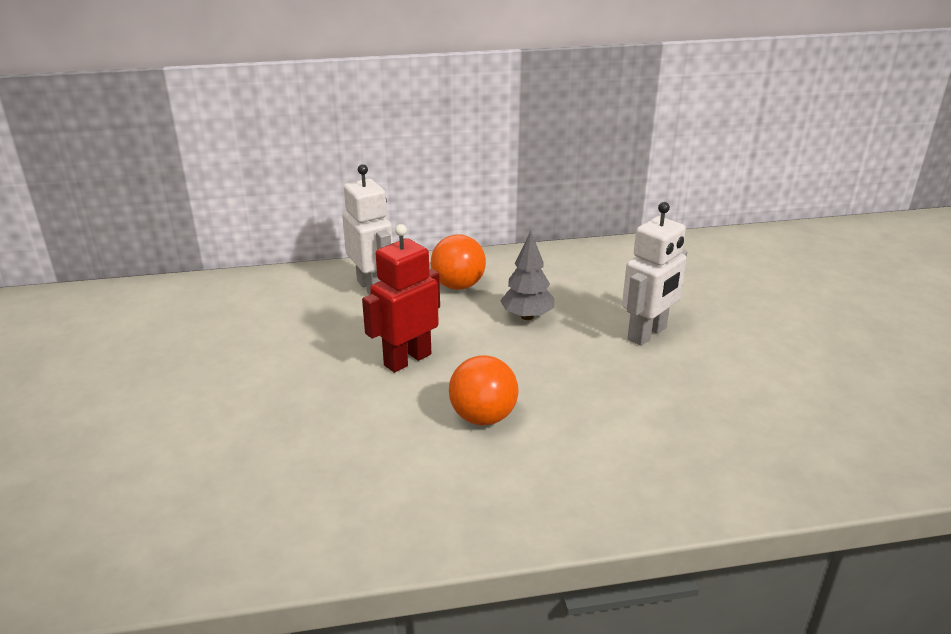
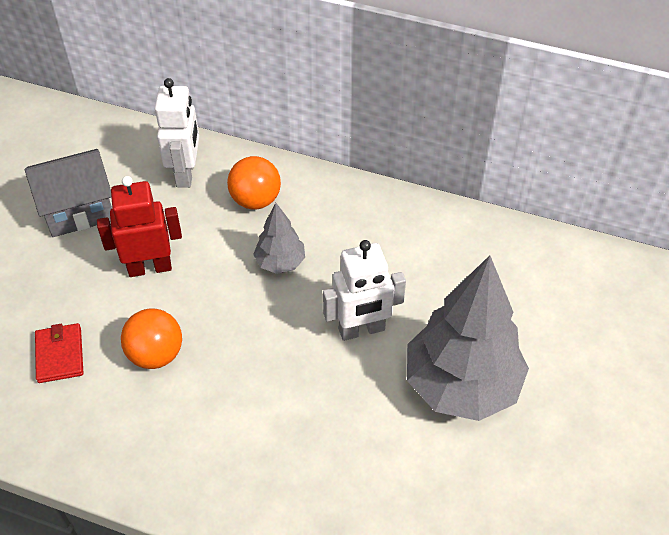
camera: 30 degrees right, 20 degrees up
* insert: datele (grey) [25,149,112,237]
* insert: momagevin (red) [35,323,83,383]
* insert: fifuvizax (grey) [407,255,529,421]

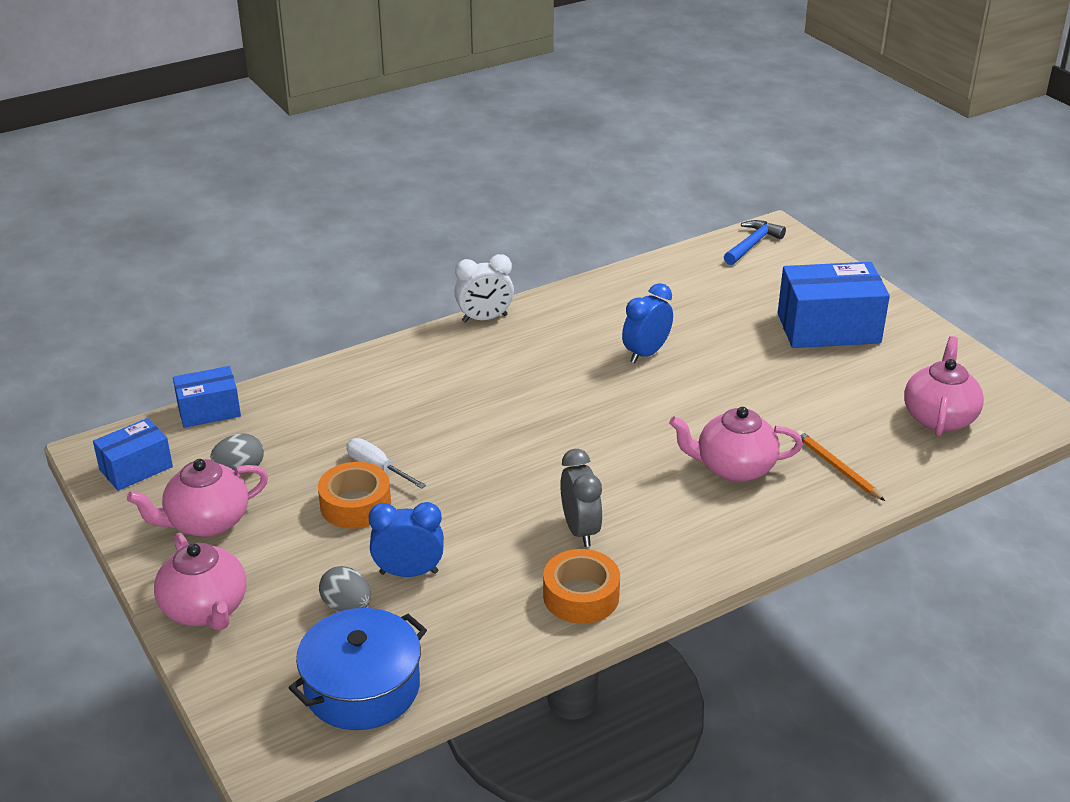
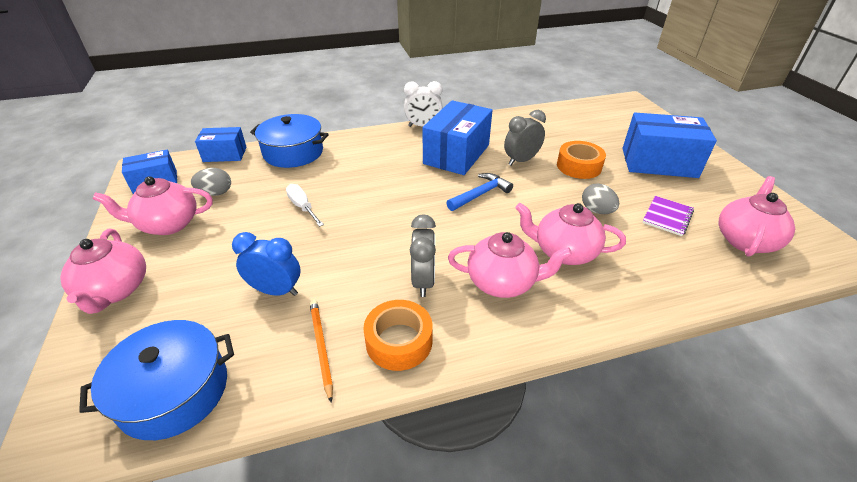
camera: 15 degrees right, 5 degrees up
* move: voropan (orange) [318,462,391,529] to [557,141,606,179]
* move: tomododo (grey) [319,566,371,612] to [582,183,619,214]
* recolor: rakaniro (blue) [622,283,673,363] to rakaniro (grey) [504,110,546,165]
* move: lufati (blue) [724,220,786,265] to [446,173,513,211]
* move: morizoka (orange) [797,430,885,501] to [310,300,333,403]
* insert: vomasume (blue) [250,114,329,168]
* insert: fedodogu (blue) [422,100,492,175]
* insert: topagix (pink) [448,232,572,298]
* insert: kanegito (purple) [642,196,694,236]

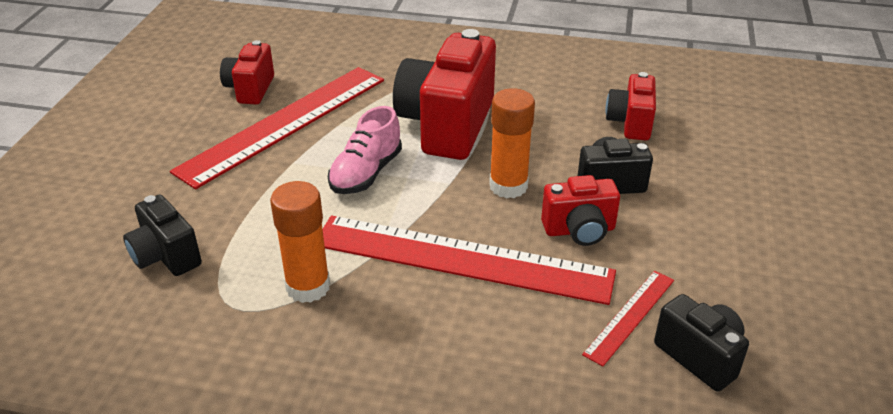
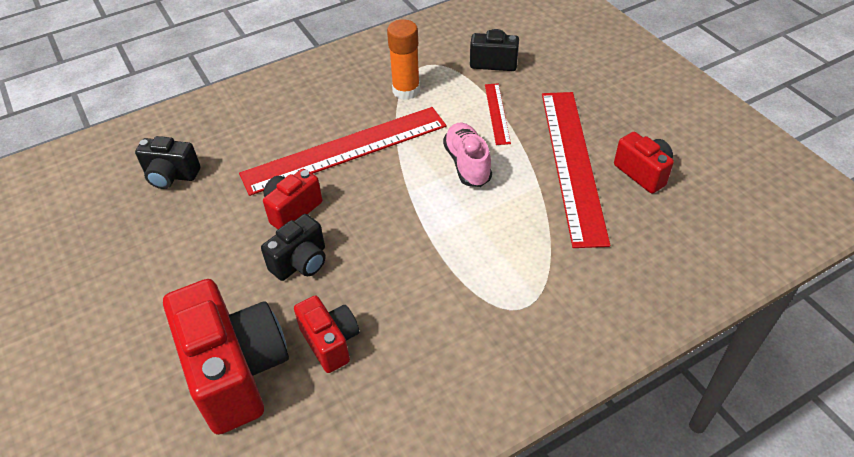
camera: 140 degrees right, 10 degrees up
* move: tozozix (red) [393,29,496,160] to [163,279,289,435]
* delete: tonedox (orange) [489,88,535,198]
* move: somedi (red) [582,271,674,366] to [485,83,511,145]

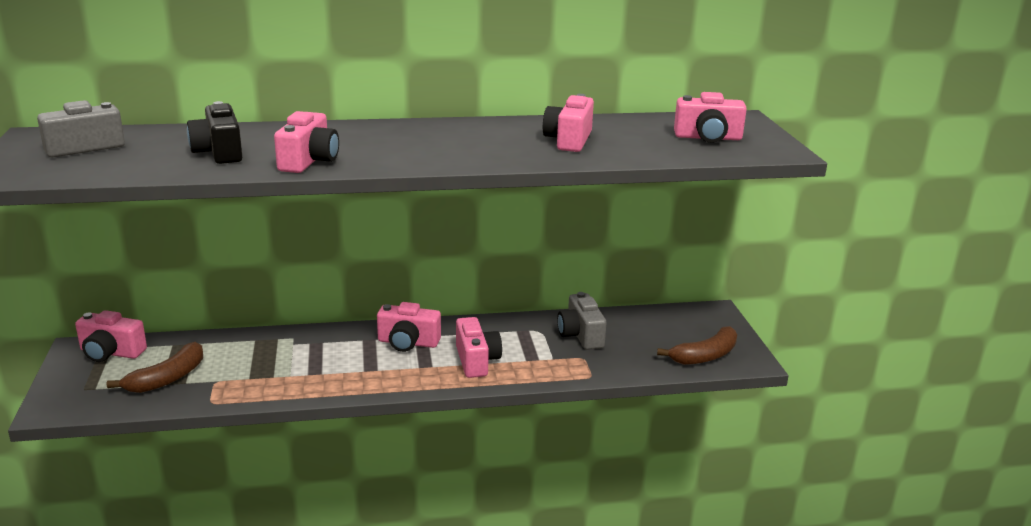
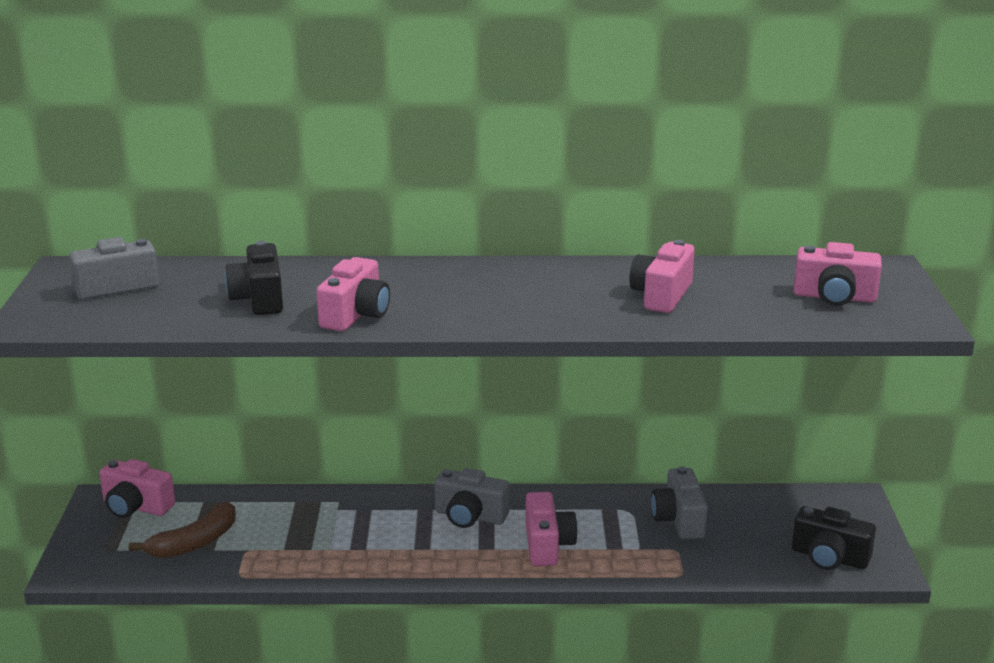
camera: 10 degrees right, 0 degrees up
* recolor: tozozix (pink) [377,302,441,352] to tozozix (grey) [434,468,510,528]
* replace: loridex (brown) [657,326,737,365] to tozozix (black) [792,506,876,570]

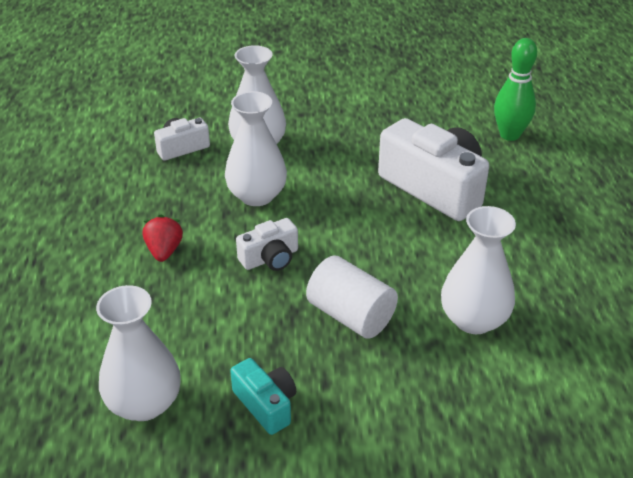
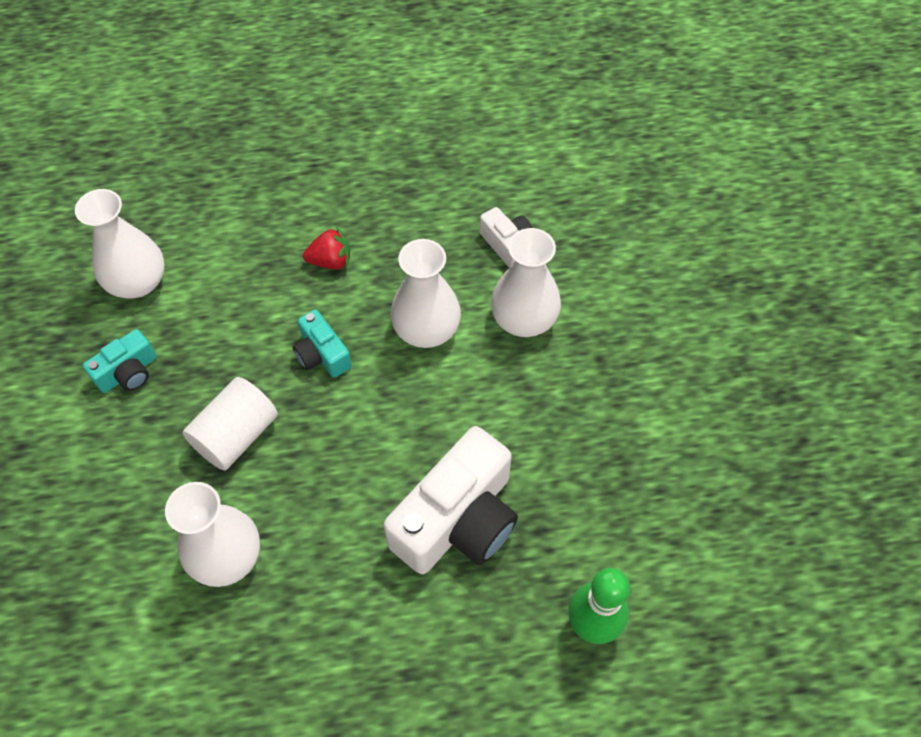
camera: 85 degrees right, 20 degrees up
* recolor: tozozix (white) [236,218,298,271] to tozozix (turquoise) [293,310,352,378]

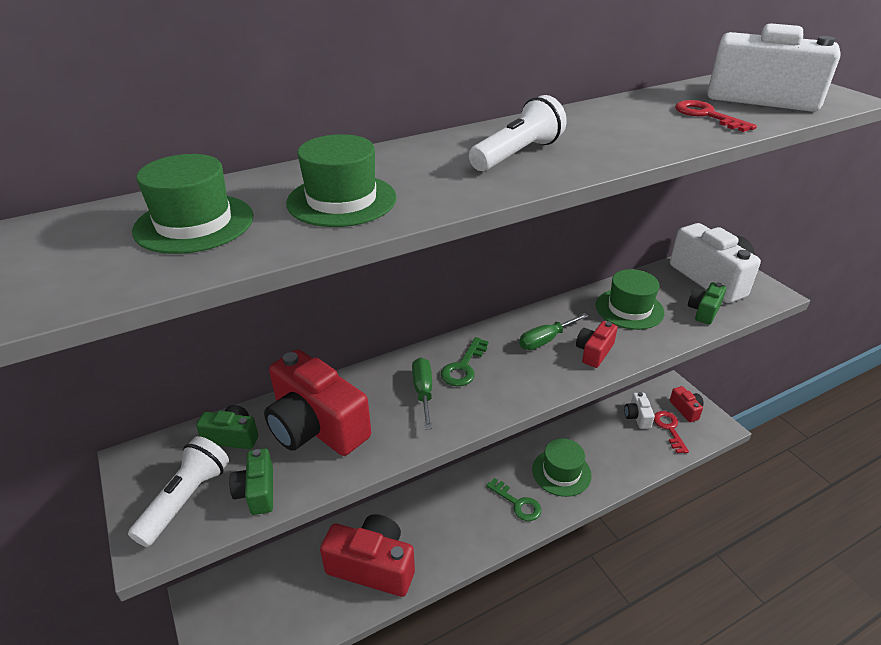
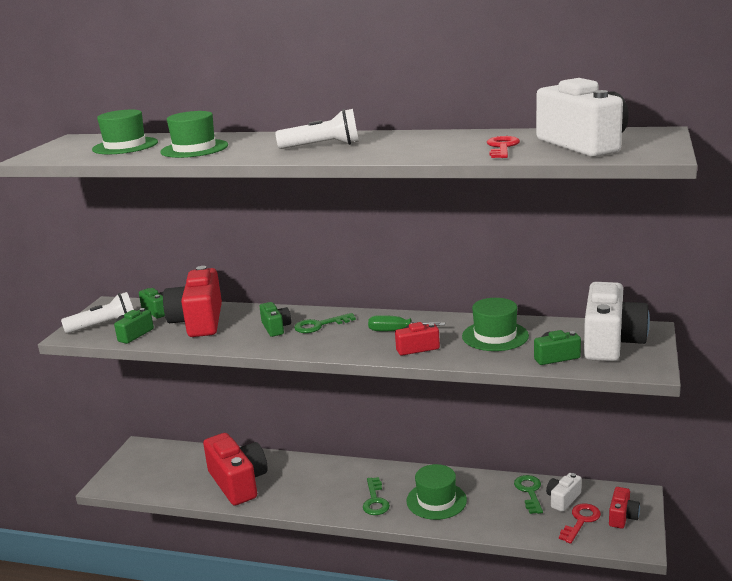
camera: 45 degrees right, 15 degrees down
* replace: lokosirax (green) [412,357,432,430] to tozozix (green) [260,302,291,337]
* insert: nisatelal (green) [514,475,543,514]

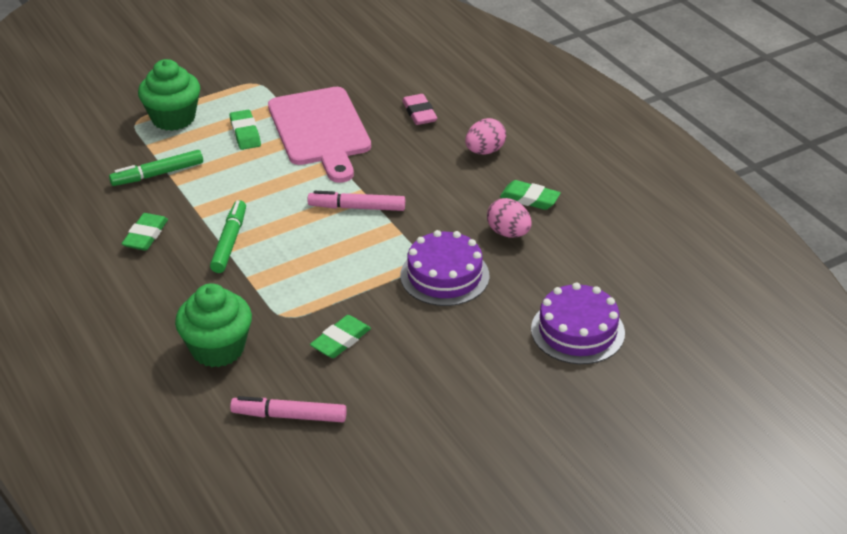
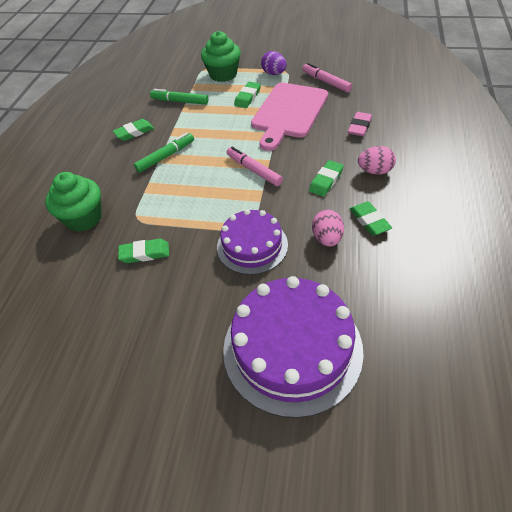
camera: 45 degrees right, 10 degrees up
* move: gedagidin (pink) [230,396,347,422] to [303,63,352,93]
* resize: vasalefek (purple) [531,283,625,364] = [223,276,364,418] x1.63
* insert: tomododo (purple) [261,51,287,75]
* insert: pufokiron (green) [309,160,344,197]

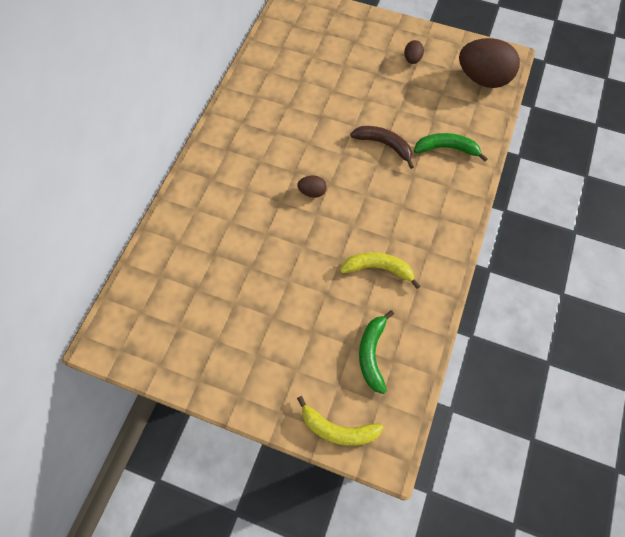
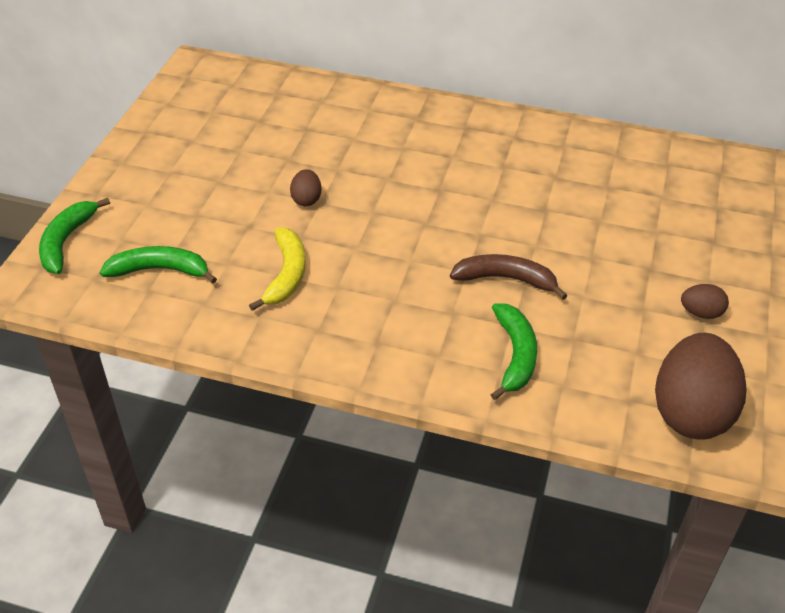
camera: 85 degrees right, 20 degrees down
* move: tomododo (brown) [297,175,327,198] to [290,169,321,206]
* recolor: loridex (yellow) [297,396,384,446] to loridex (green) [39,198,110,274]
* rotate: loridex (brown) [350,126,414,169] = [450,254,568,300] 105 degrees counterclockwise

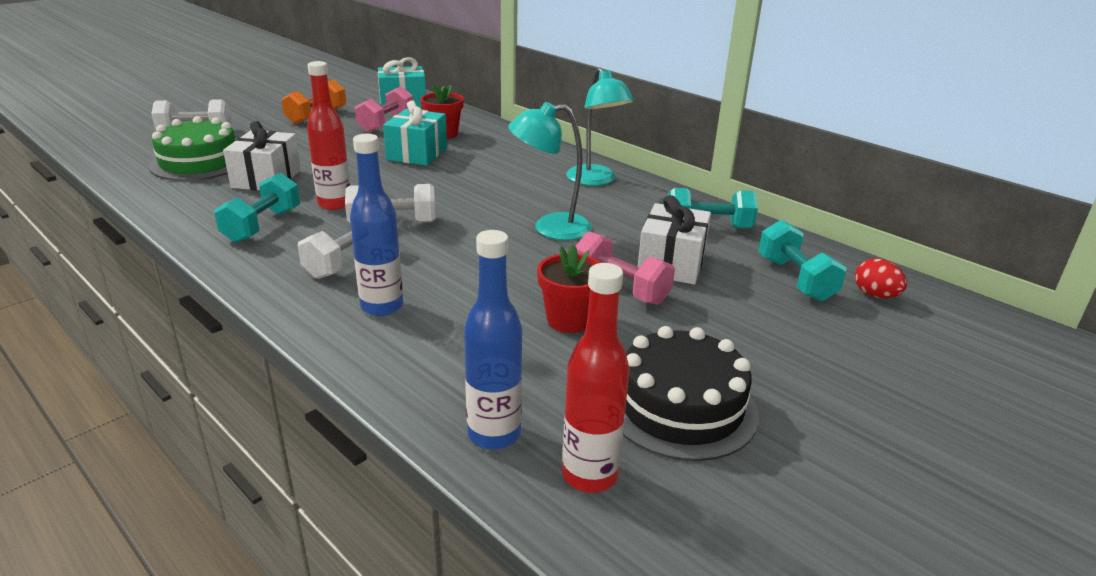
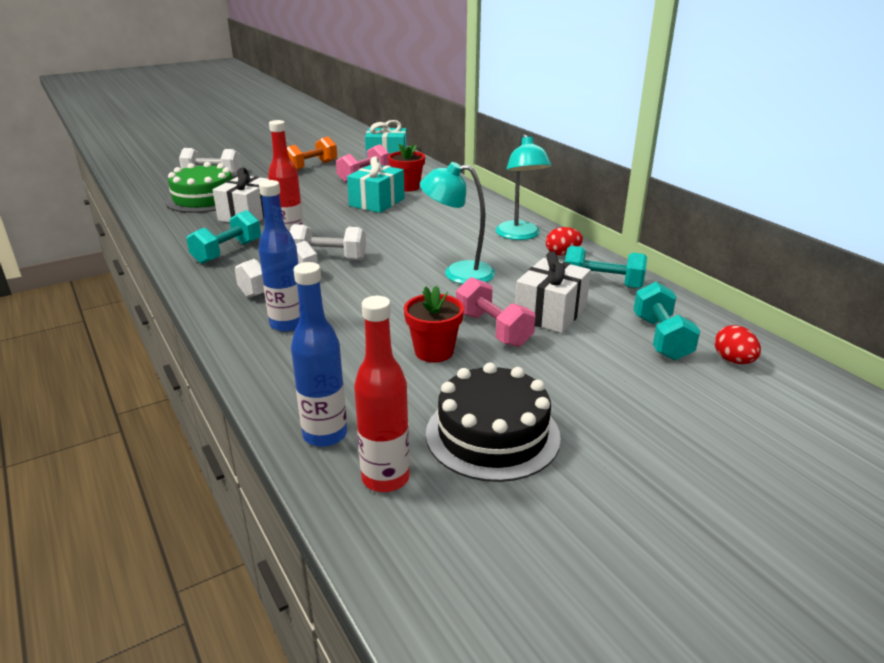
camera: 15 degrees right, 0 degrees up
* insert: tomododo (red) [546,227,583,255]

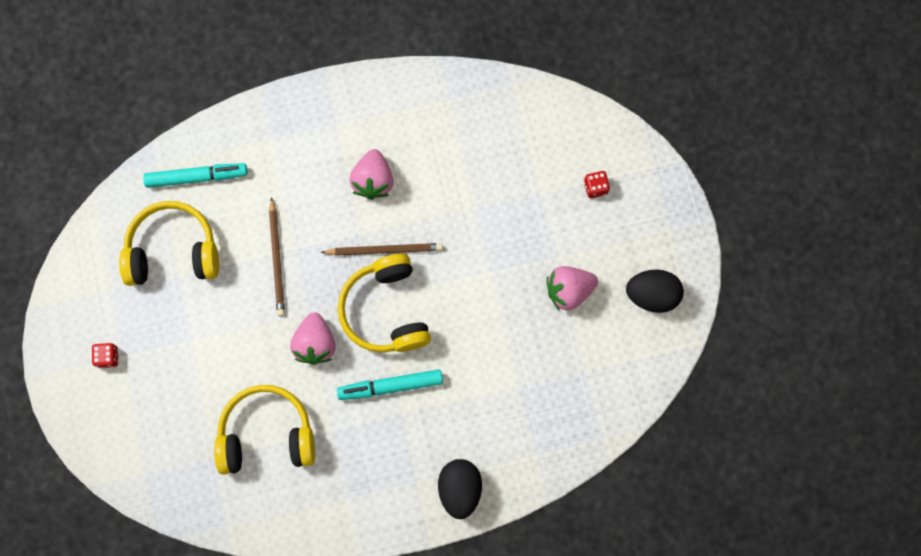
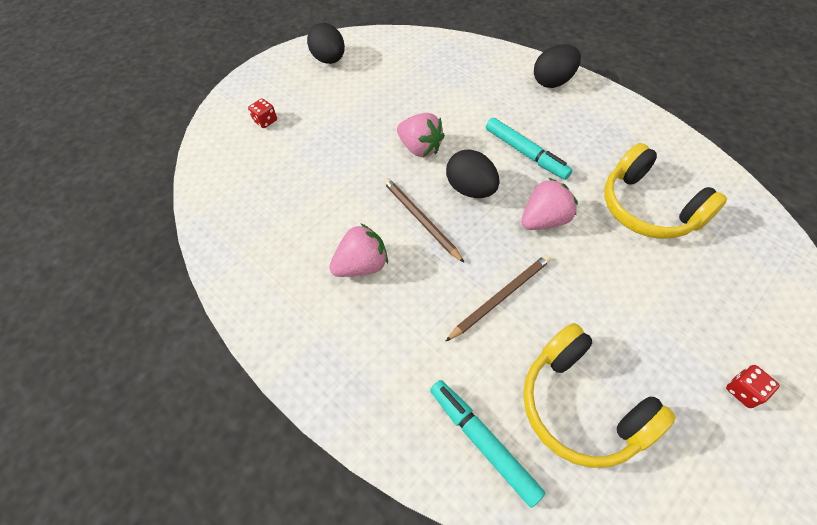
camera: 120 degrees left, 20 degrees down
* replace: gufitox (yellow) [338,254,431,353] to tomododo (black) [446,149,500,198]
* move: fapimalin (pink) [546,266,598,311] to [397,113,445,157]

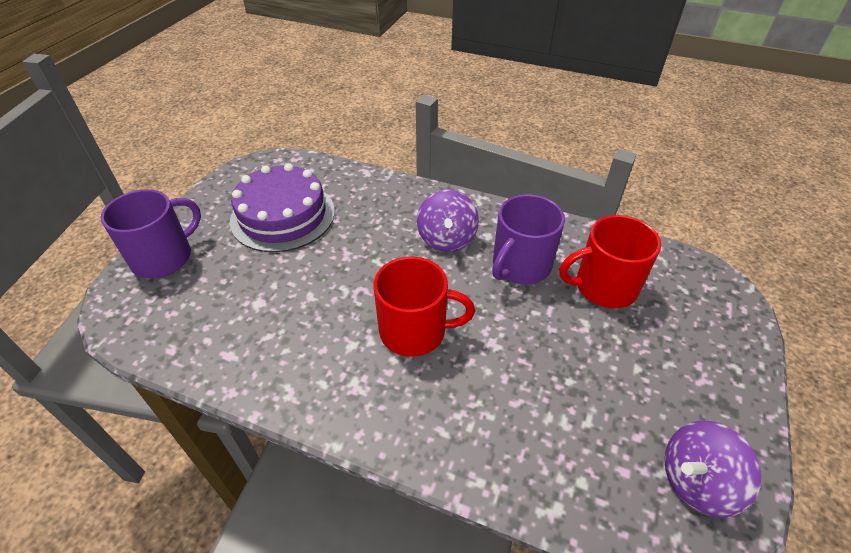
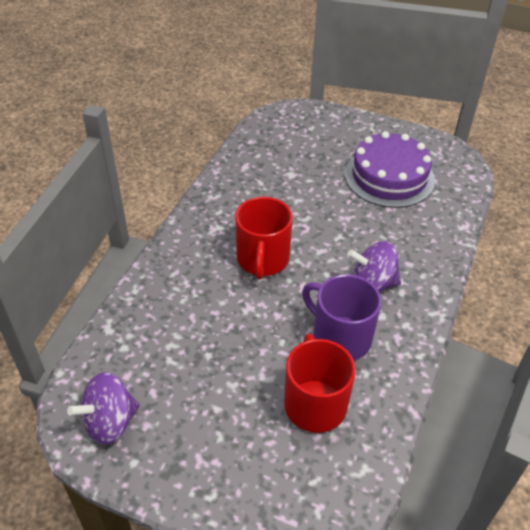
camera: 90 degrees right, 0 degrees up
* delete: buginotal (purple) [101,189,201,278]
* rotate: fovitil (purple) [664,421,761,518] = [67,372,140,445] 105 degrees counterclockwise

